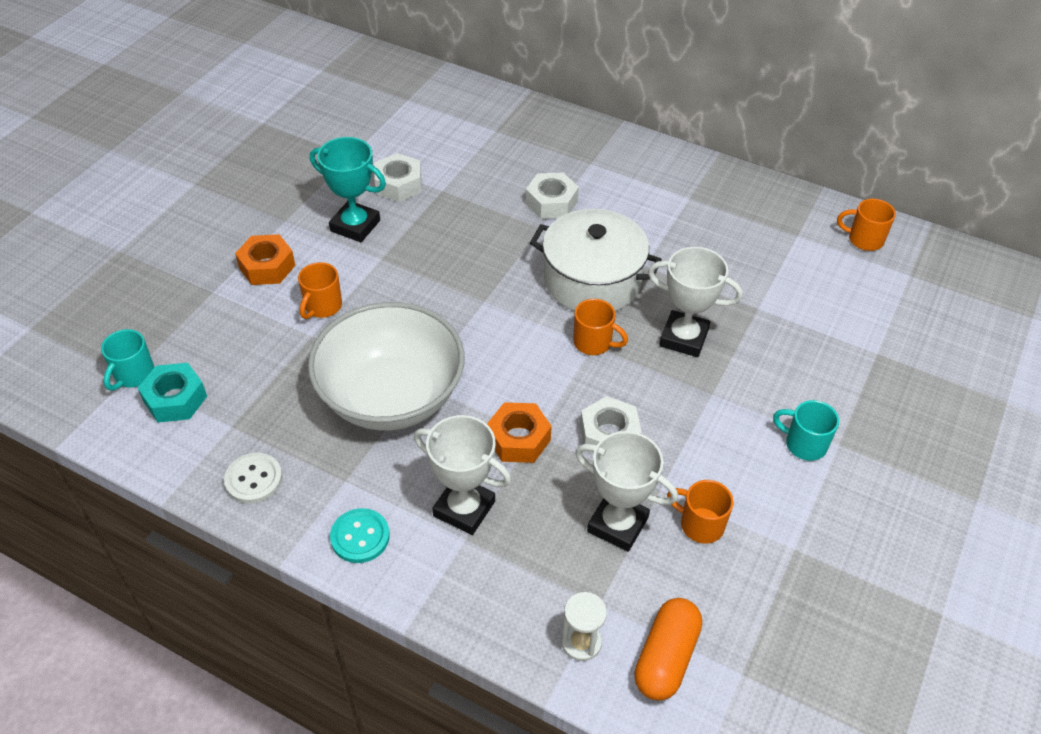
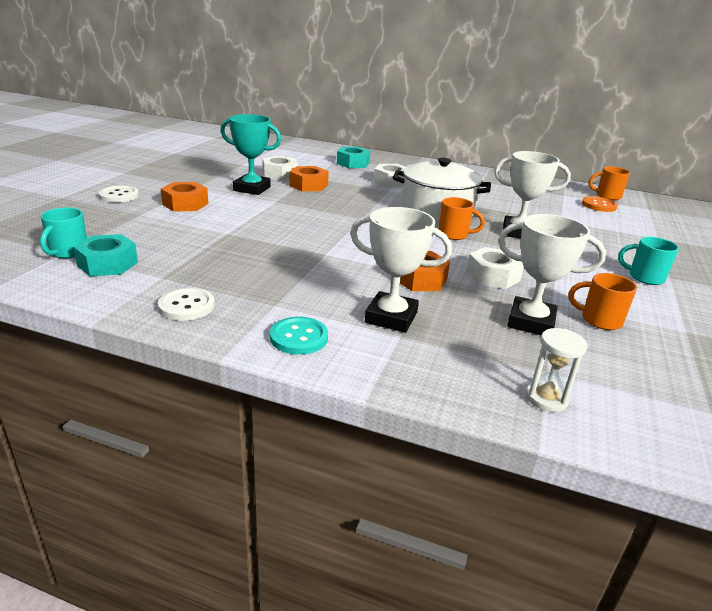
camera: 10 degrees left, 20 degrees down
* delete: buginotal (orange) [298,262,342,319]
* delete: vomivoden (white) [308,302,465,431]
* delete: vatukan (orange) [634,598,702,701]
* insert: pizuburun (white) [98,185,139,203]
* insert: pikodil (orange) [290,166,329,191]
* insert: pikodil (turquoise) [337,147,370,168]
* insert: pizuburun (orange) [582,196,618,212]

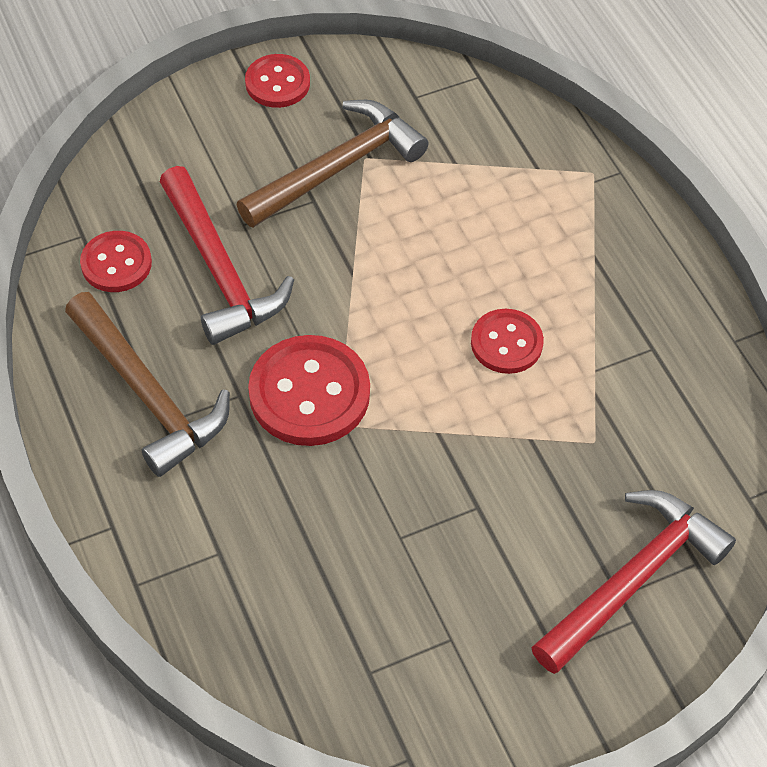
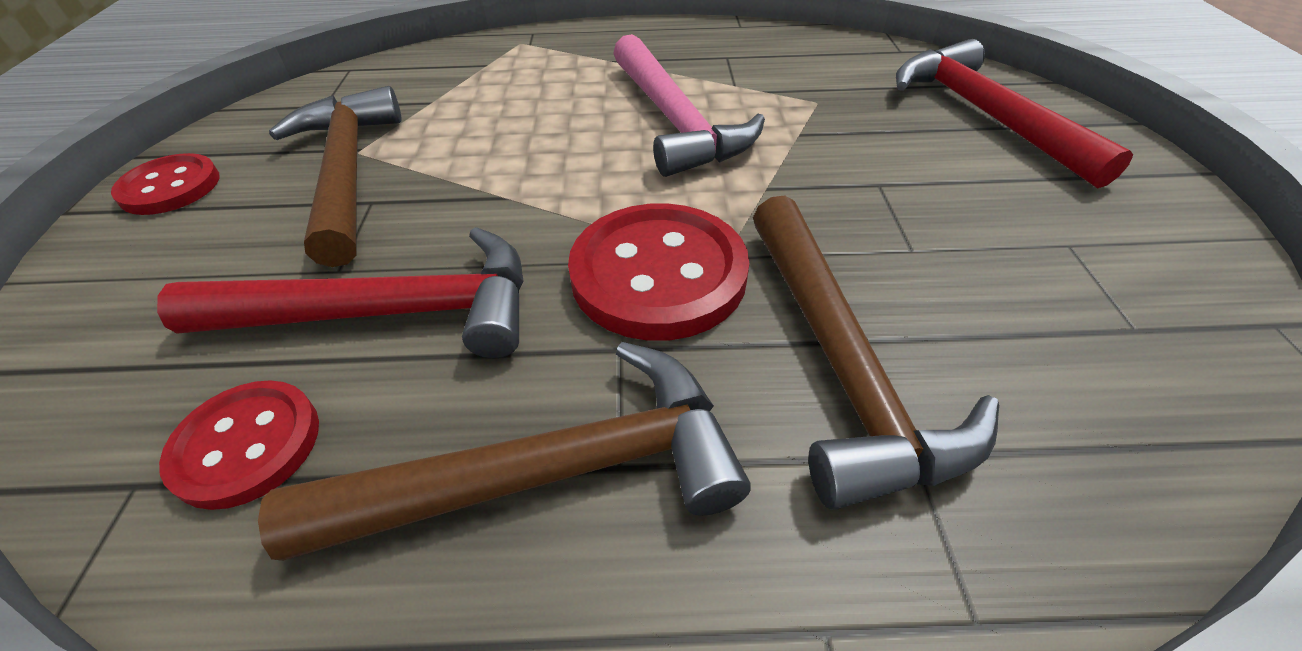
camera: 65 degrees left, 10 degrees down
* replace: pizuburun (red) [471,309,544,374] to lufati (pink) [613,34,765,177]
* insert: lufati (brown) [753,195,999,510]

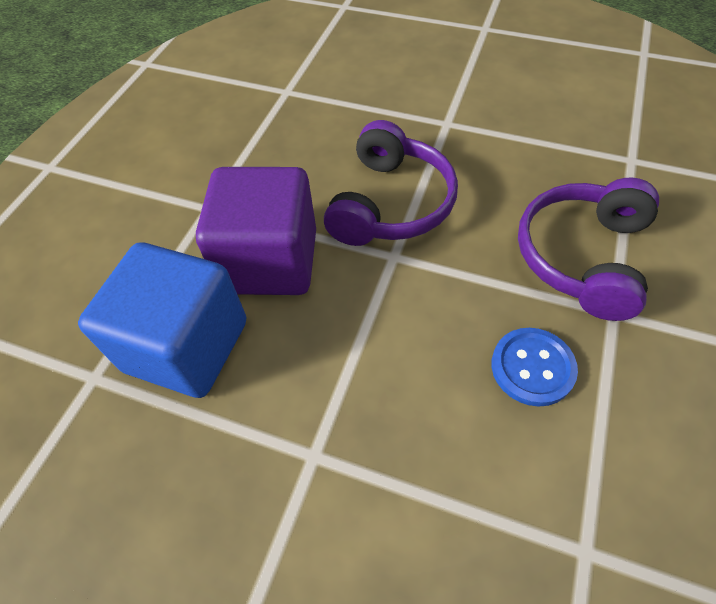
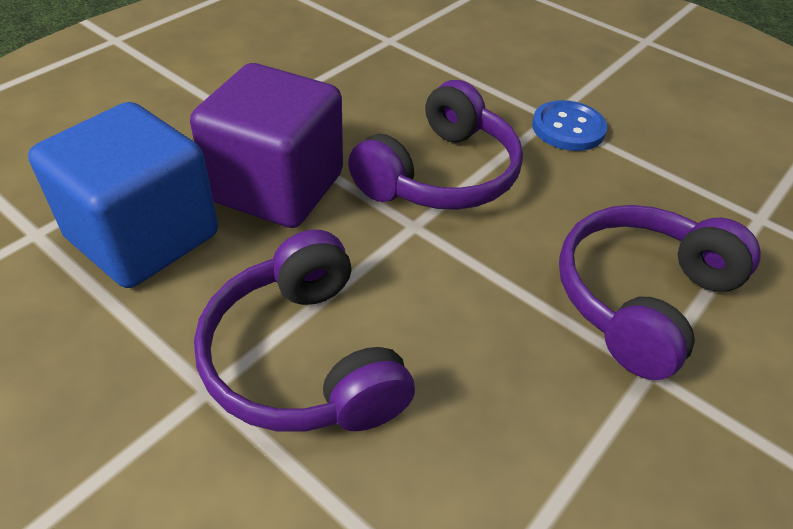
camera: 15 degrees right, 10 degrees down
* move: pizuburun (blue) [491,328,578,407] to [532,100,607,151]
* insert: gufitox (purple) [194,230,415,432]

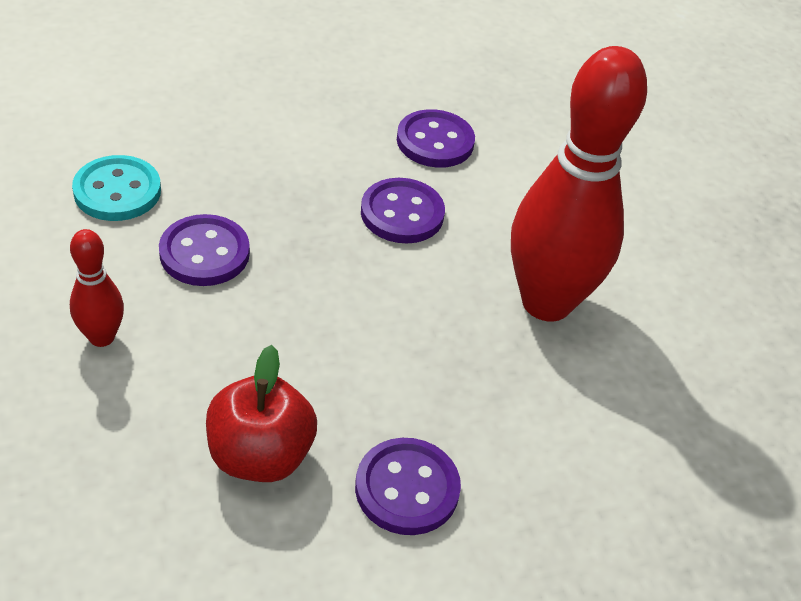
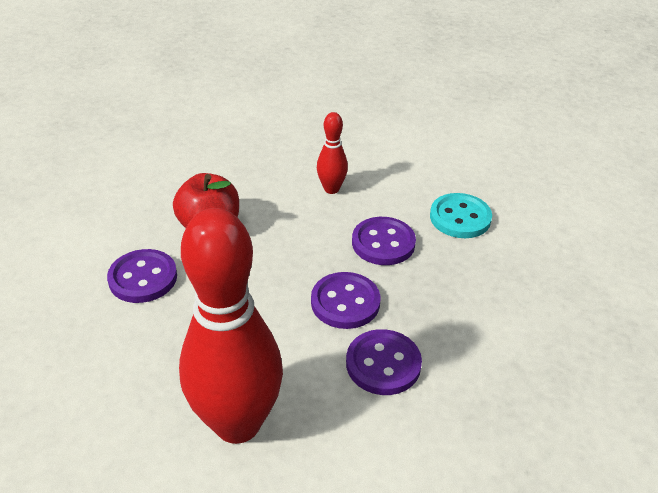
camera: 120 degrees right, 5 degrees down
* move: pizuburun (purple) [397,109,475,168] to [311,272,380,329]

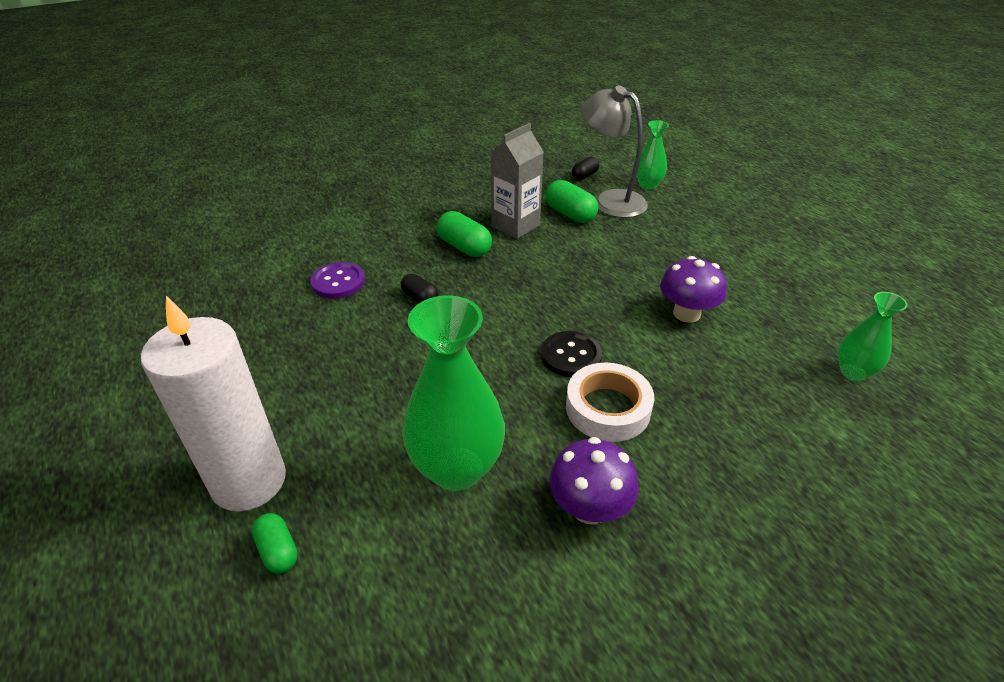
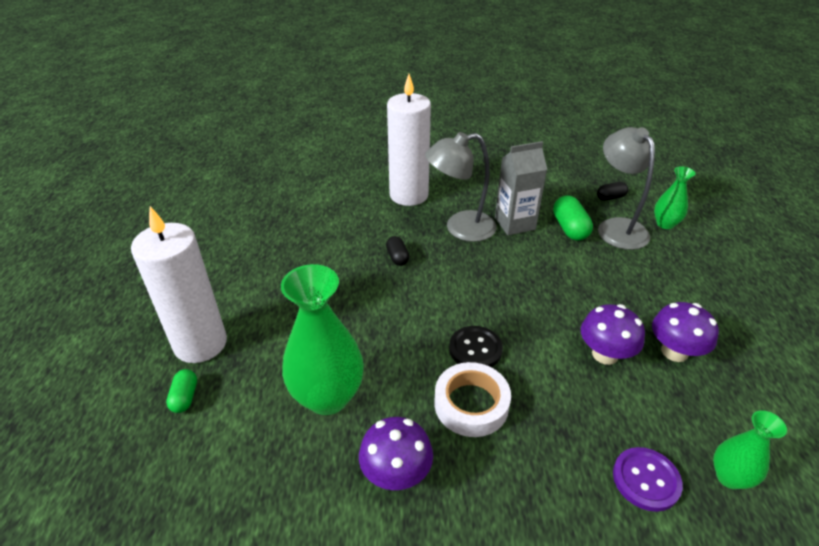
camera: 30 degrees right, 0 degrees up
* move: pizuburun (purple) [310,262,365,299] to [613,447,683,512]
* replace: vatukan (green) [437,211,492,257] to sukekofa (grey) [425,132,497,242]
* insert: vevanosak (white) [387,74,431,206]
* insert: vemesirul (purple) [652,302,719,362]

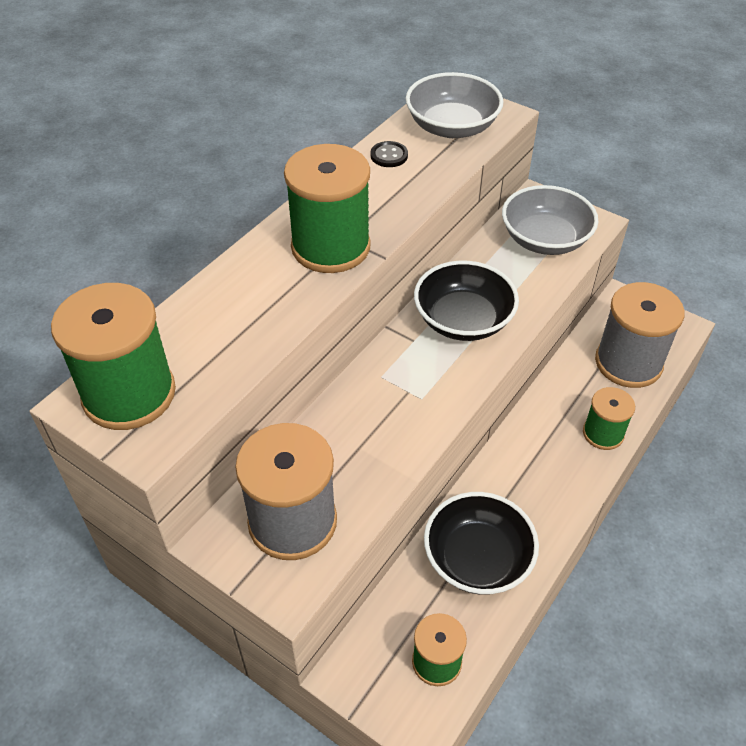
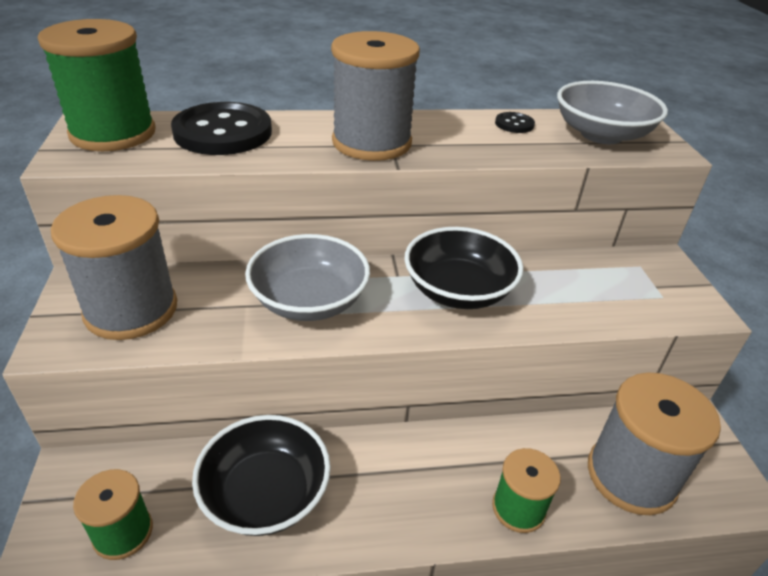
camera: 45 degrees right, 10 degrees down
* recolor: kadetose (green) [284,144,371,273] to kadetose (grey) [331,31,420,161]
* move: vomivoden (grey) [502,185,598,255] to [245,234,370,321]
* insert: pizuburun (black) [171,102,272,155]

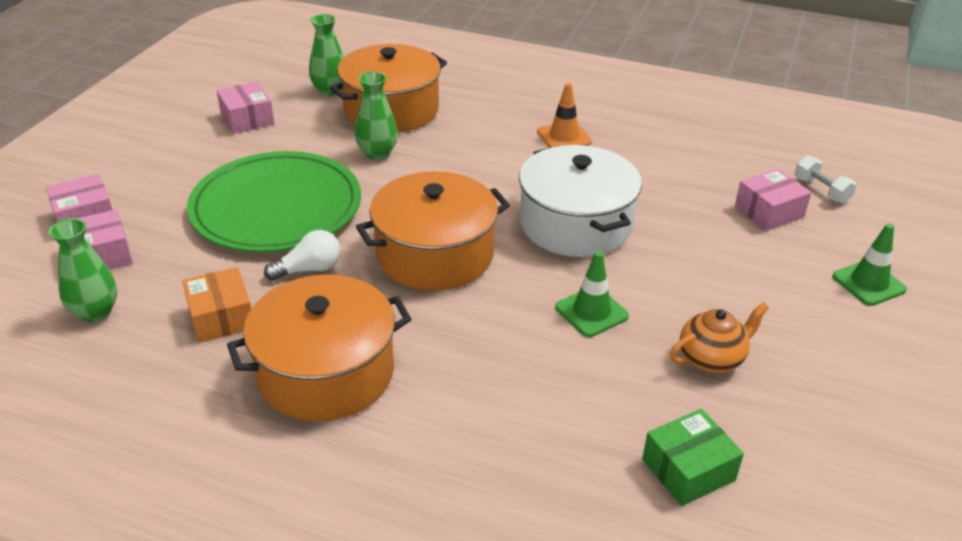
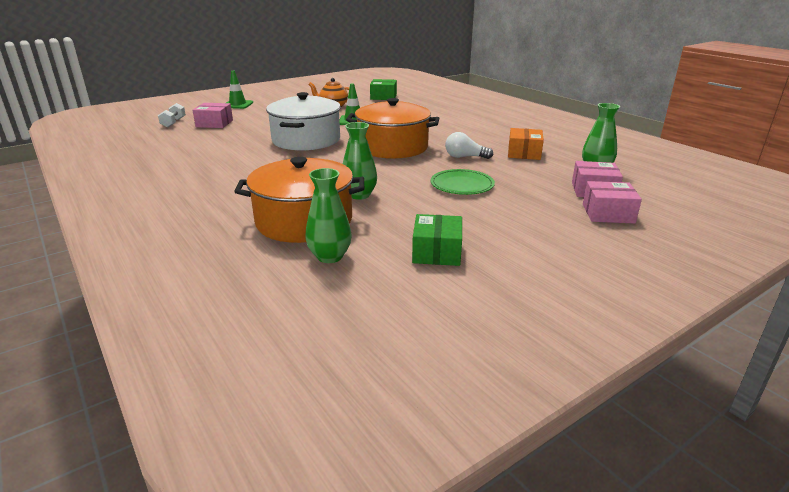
camera: 145 degrees left, 10 degrees down
* resize: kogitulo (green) [187,151,361,252] = [431,169,495,195] x0.50
* recolor: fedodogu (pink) [217,81,275,134] to fedodogu (green) [412,214,462,266]
* delete: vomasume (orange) [227,274,411,421]
* delete: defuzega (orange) [537,83,592,148]

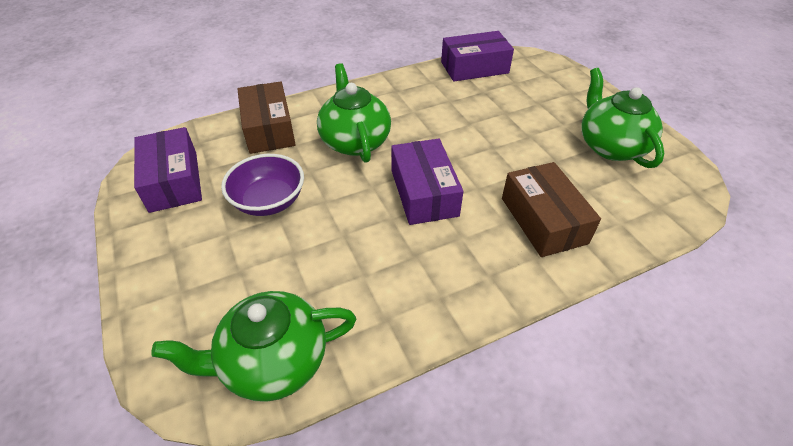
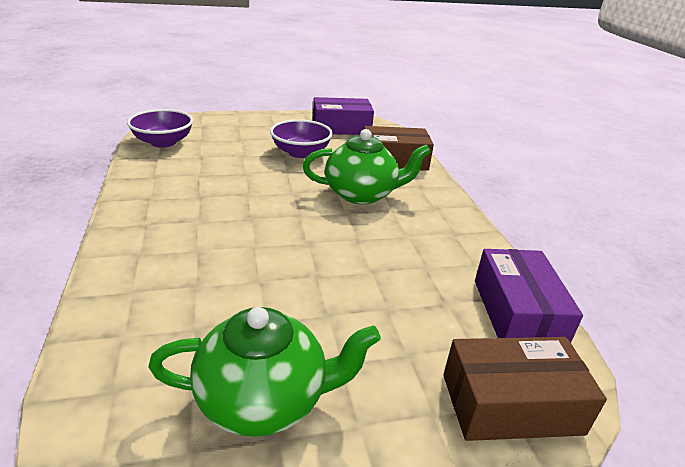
camera: 100 degrees right, 15 degrees down
* replace: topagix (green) [151,291,356,402] to vomivoden (purple) [127,109,193,148]
* delete: fedodogu (purple) [391,139,463,225]
* move: fedodogu (brown) [502,162,601,257] to [443,337,607,441]

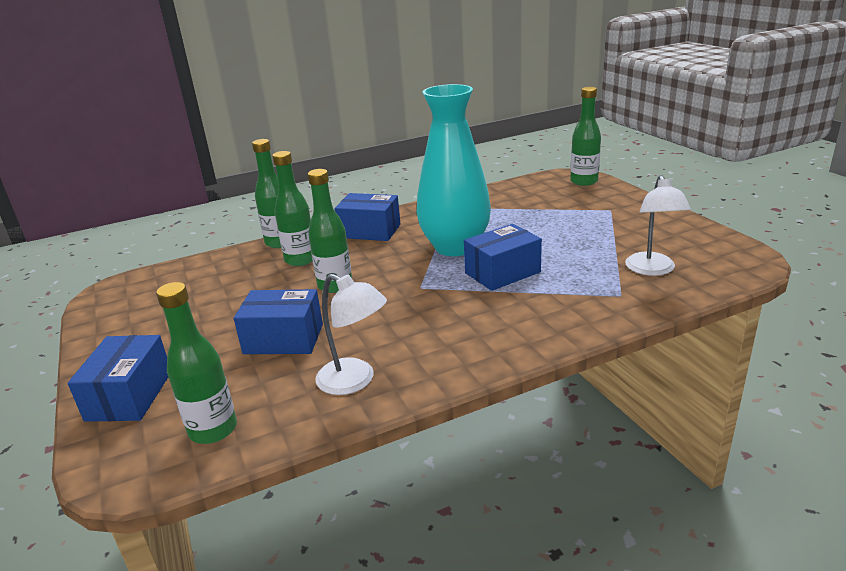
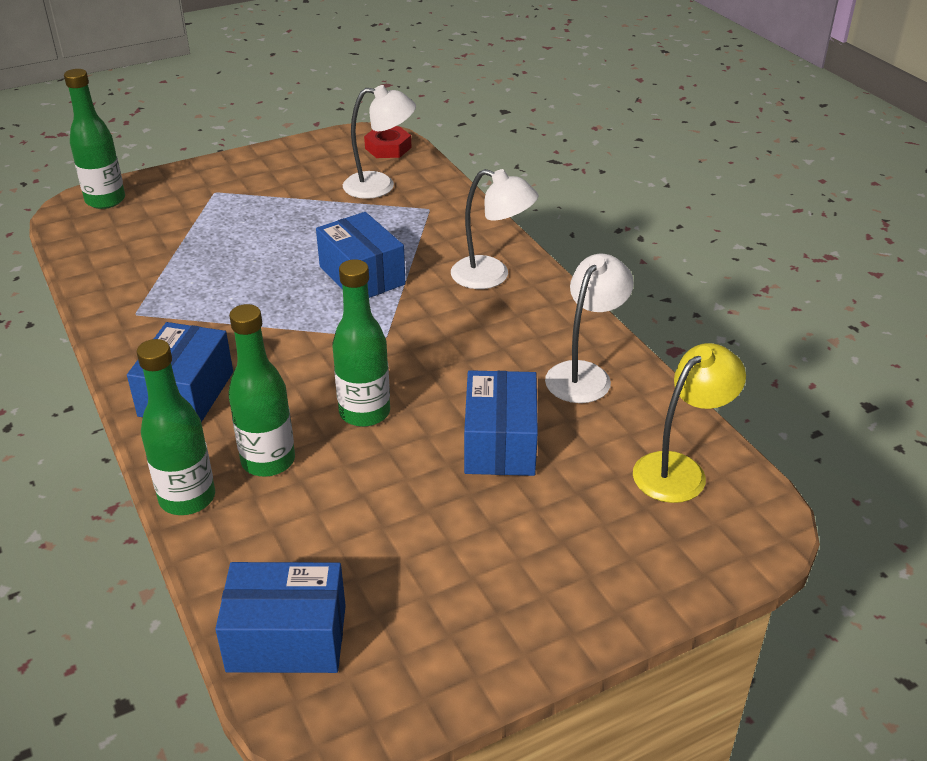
camera: 95 degrees left, 10 degrees up
* move: fedodogu (blue) [67,335,168,422] to [215,562,346,673]
* replace: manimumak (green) [156,282,237,444] to sukekofa (yellow) [633,343,746,503]
* delete: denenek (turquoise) [416,84,491,256]
* insert: pikodil (red) [364,126,412,158]
* insert: sukekofa (white) [451,169,538,289]

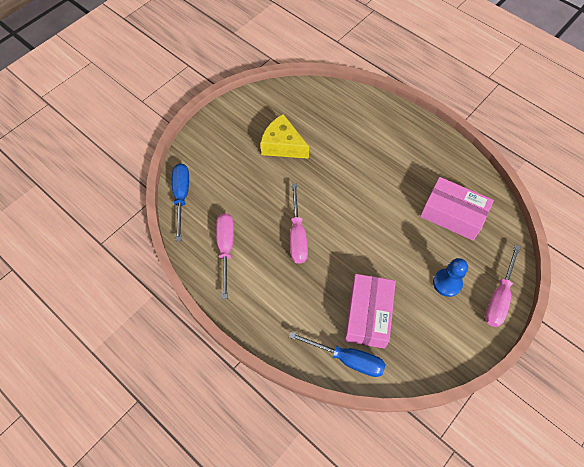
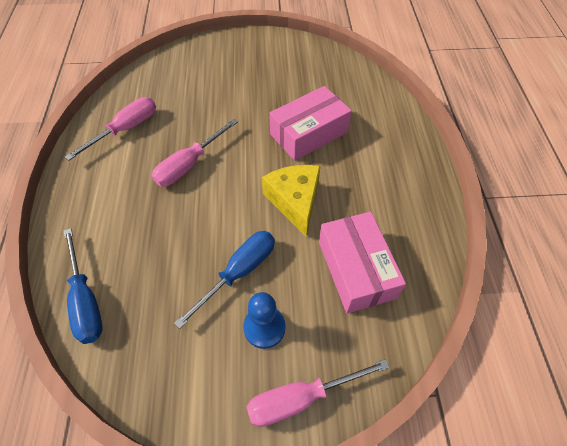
camera: 45 degrees right, 5 degrees down
* move: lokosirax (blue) [172,163,189,241] to [174,231,275,329]
* move: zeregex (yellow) [260,114,309,159] to [262,165,320,237]
* move: fedodogu (pink) [344,274,396,349] to [269,86,352,161]

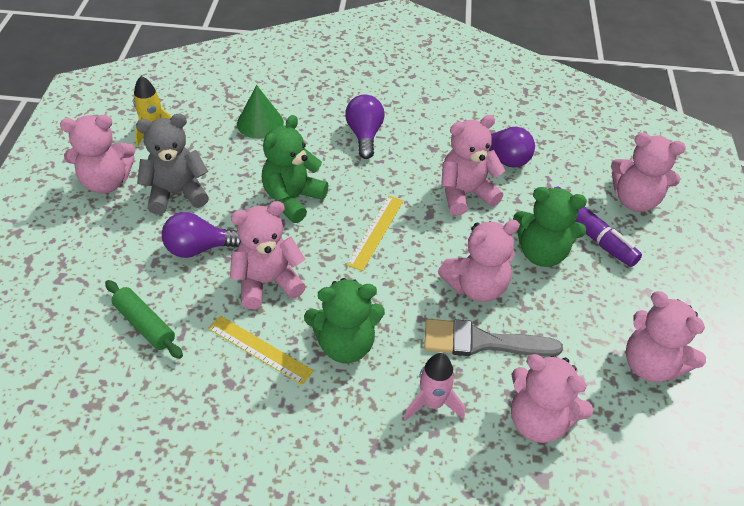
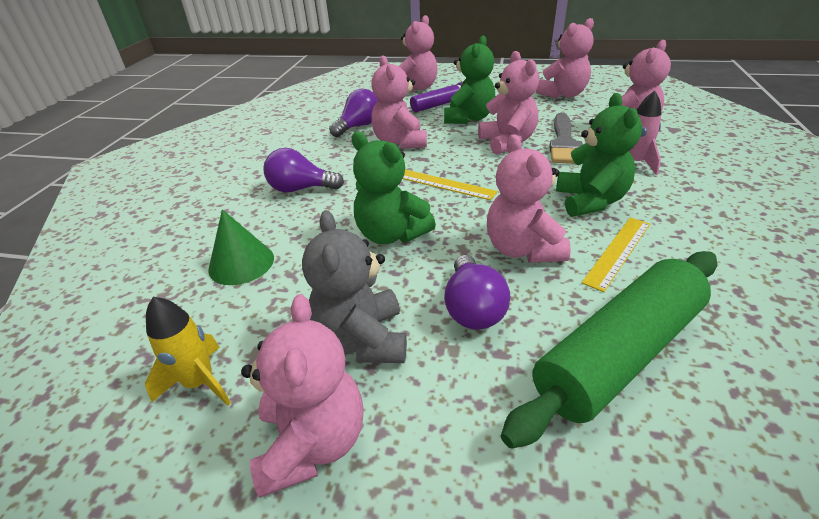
camera: 80 degrees left, 10 degrees down
* resize: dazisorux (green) [105,280,183,359] = [501,251,717,449] x1.92

